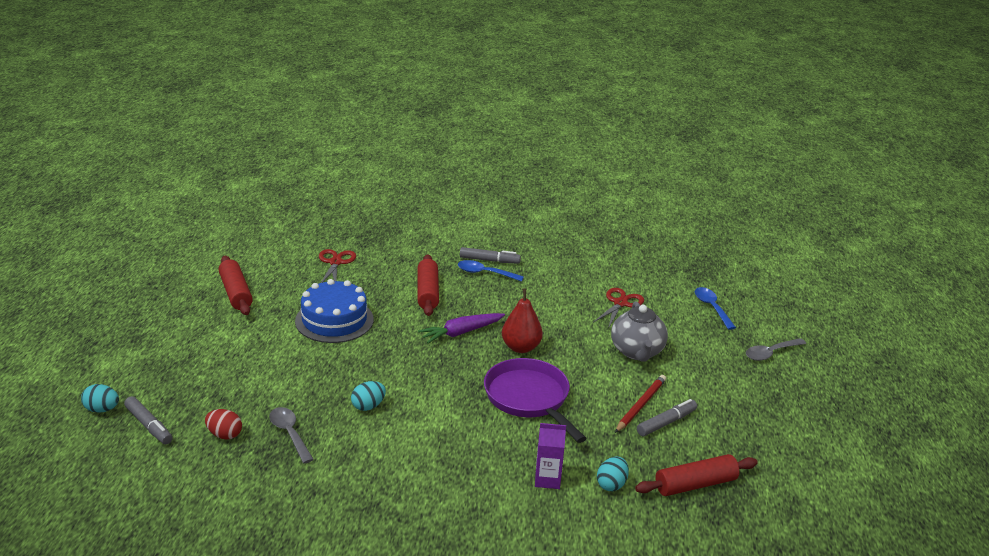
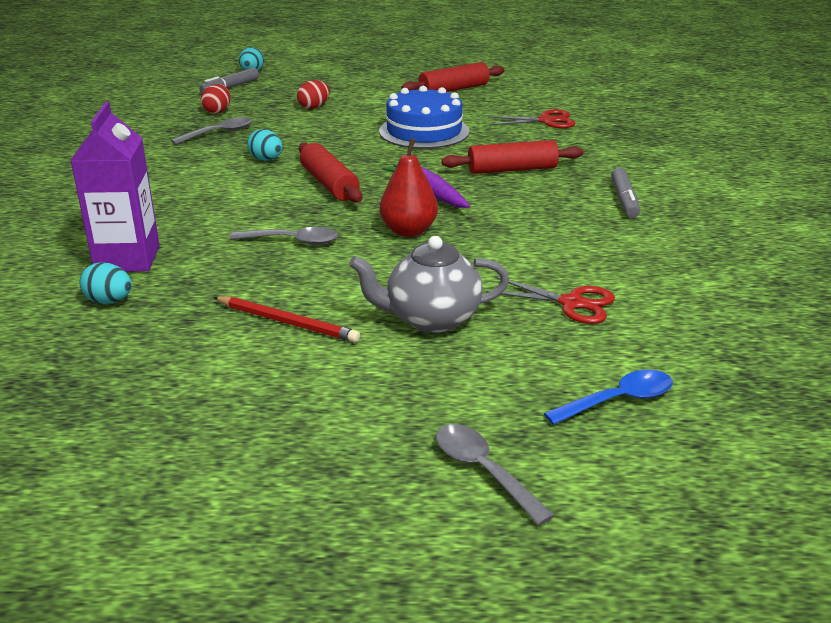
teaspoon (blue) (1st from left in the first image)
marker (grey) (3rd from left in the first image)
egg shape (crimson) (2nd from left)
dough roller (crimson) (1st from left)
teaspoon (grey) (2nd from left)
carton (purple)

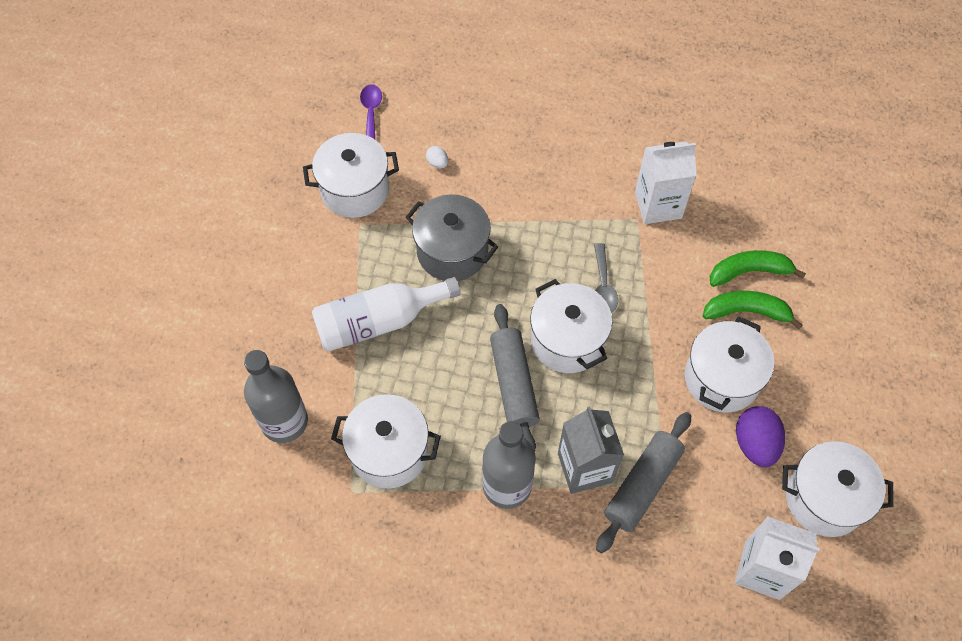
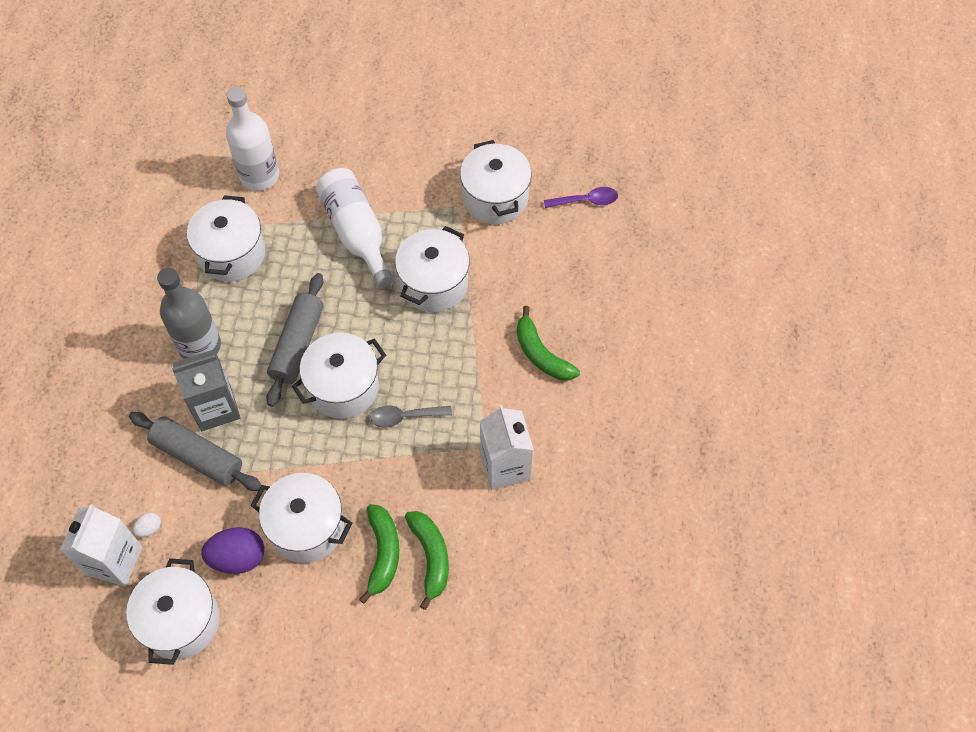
banana fruit (leaf-green) (3rd from left)
egg shape (pure white)
bottle (pure white) (1st from left)
cooking pot (pure white) (5th from left)
dough roller (grey) (2nd from left)

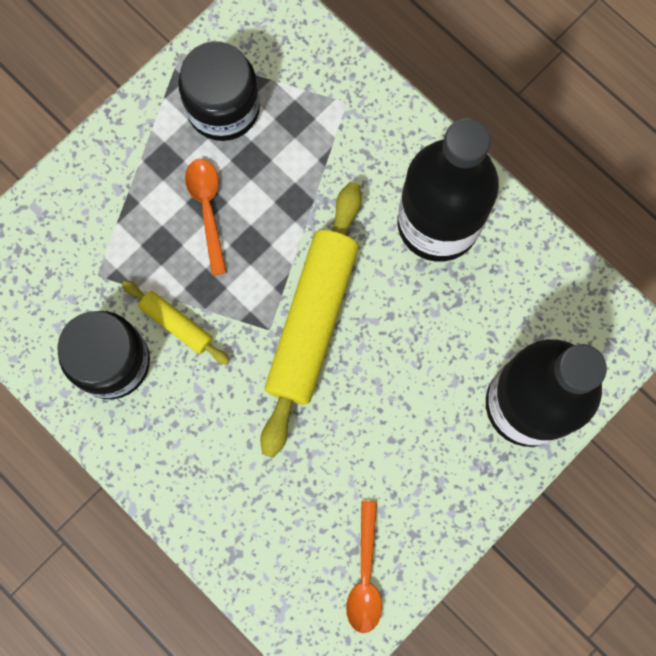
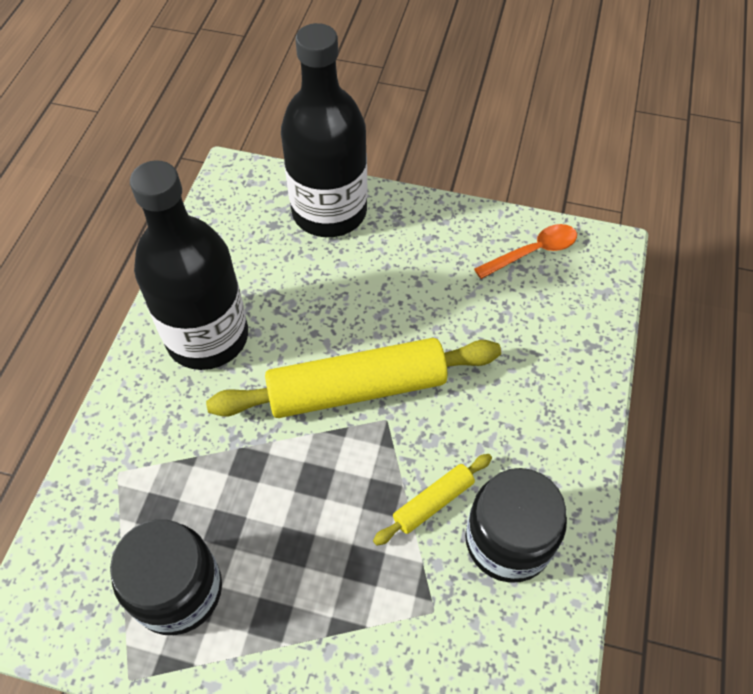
teaspoon (bright orange) (1st from left in the first image)
dough roller (golden) (2nd from left)

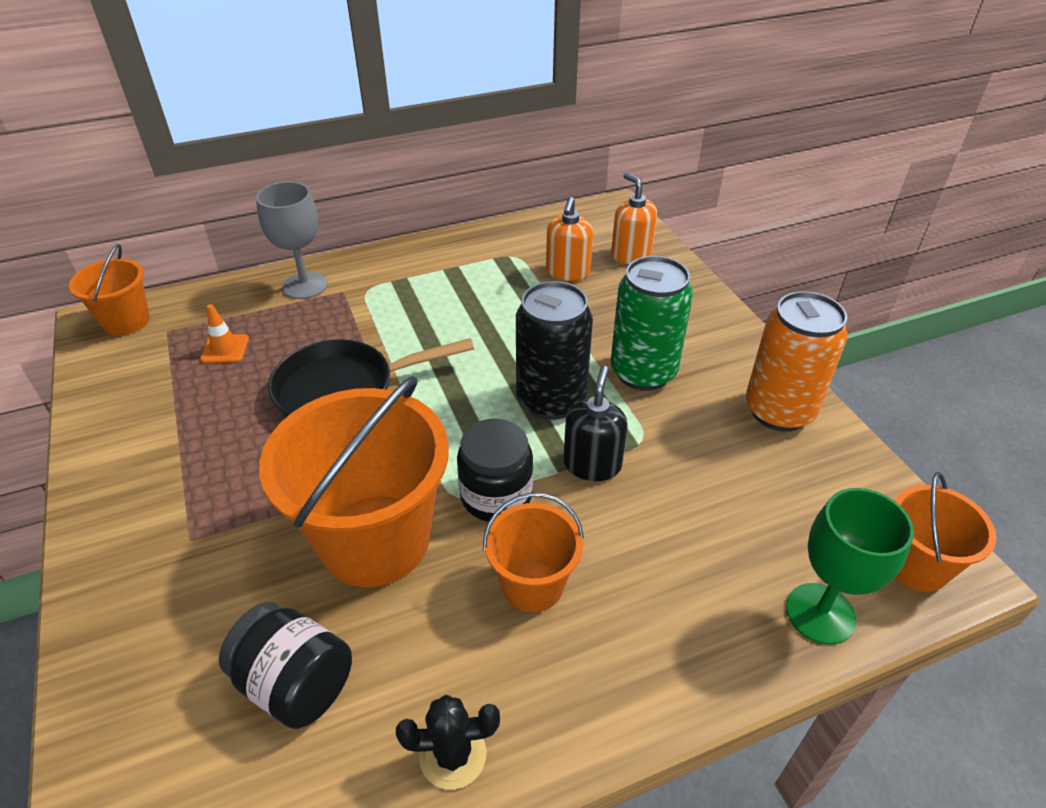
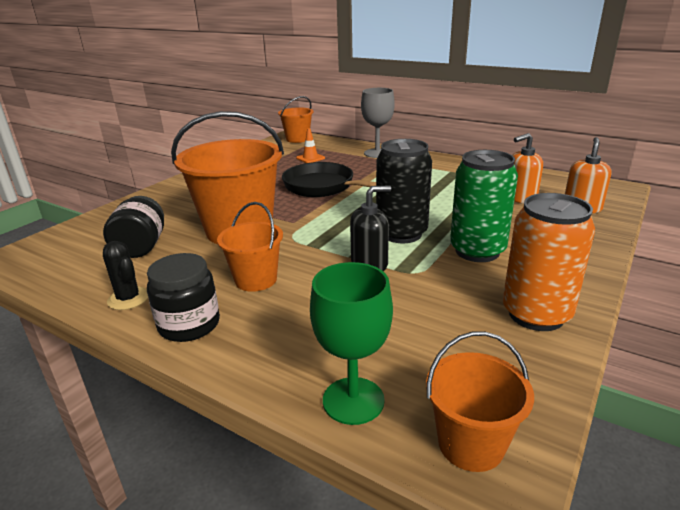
preserve jar (ebony) (2nd from left)

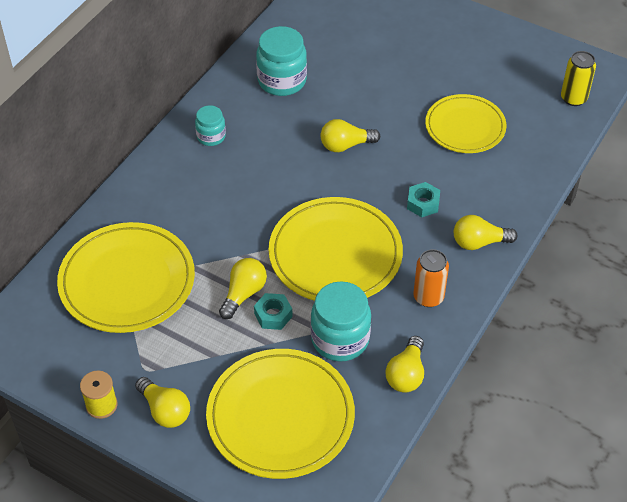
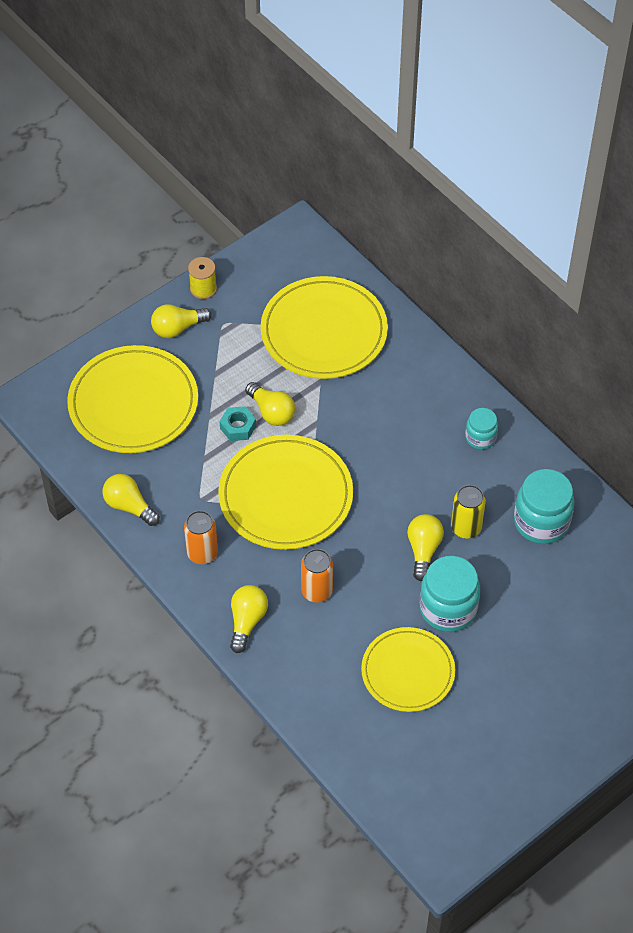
preserve jar (teal) (1st from left)
soda can (golden)
soda can (bright orange) (2nd from left)

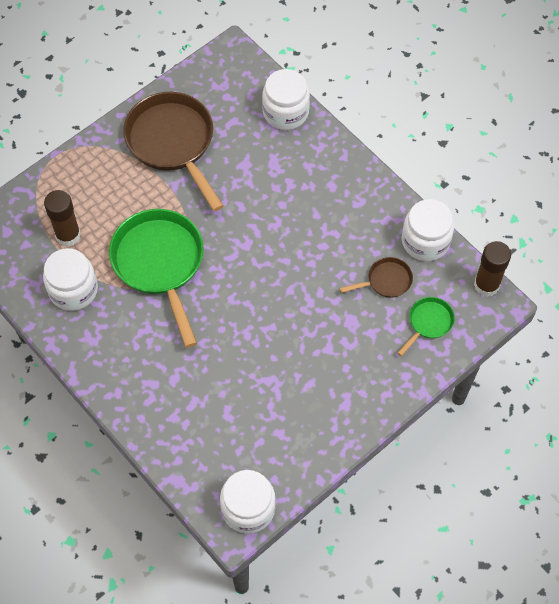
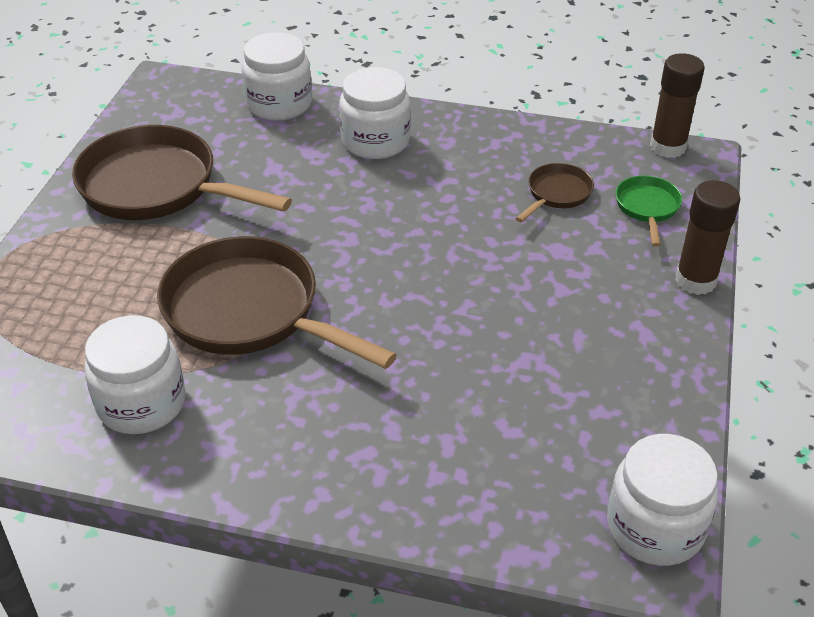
glue (dark brown) (2nd from left)
preserve jar (pure white) (3rd from left)
frying pan (dark brown) (2nd from left)

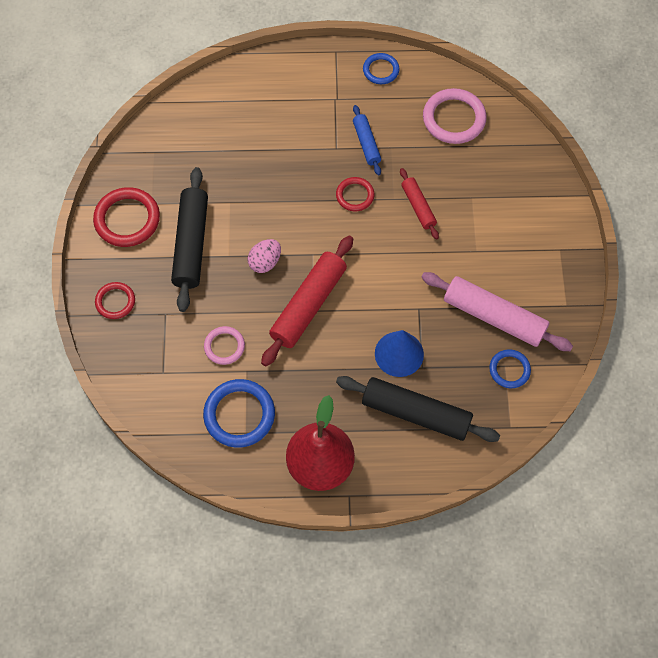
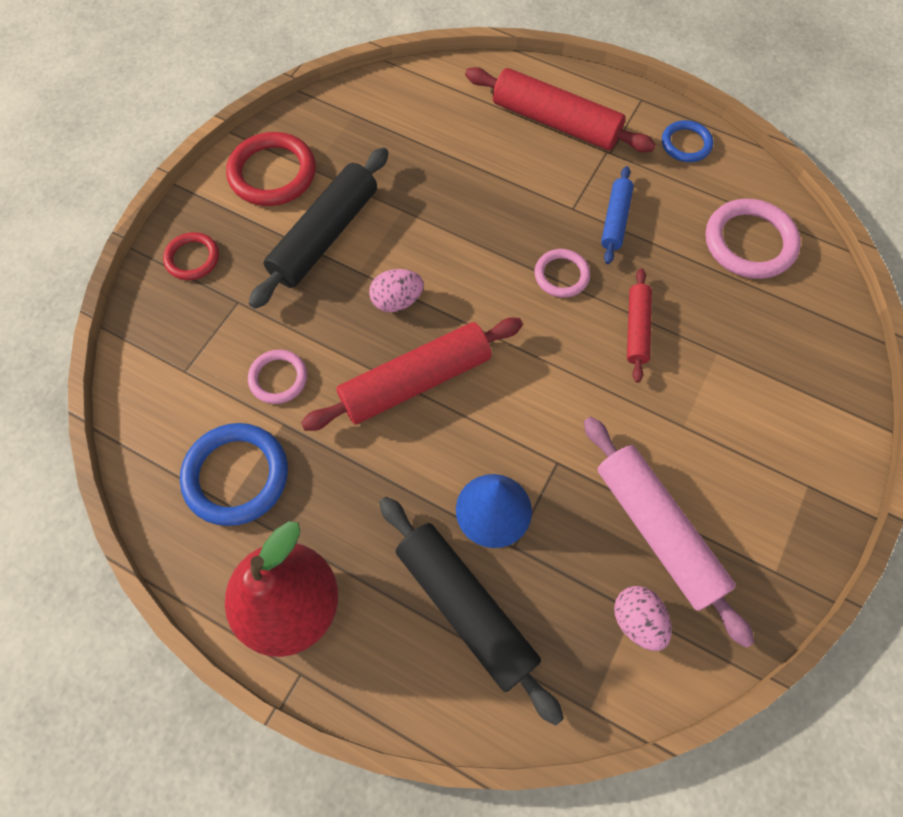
dough roller (crimson) (2nd from left)
egg shape (pink) (2nd from left)
hoop (pink) (2nd from left)

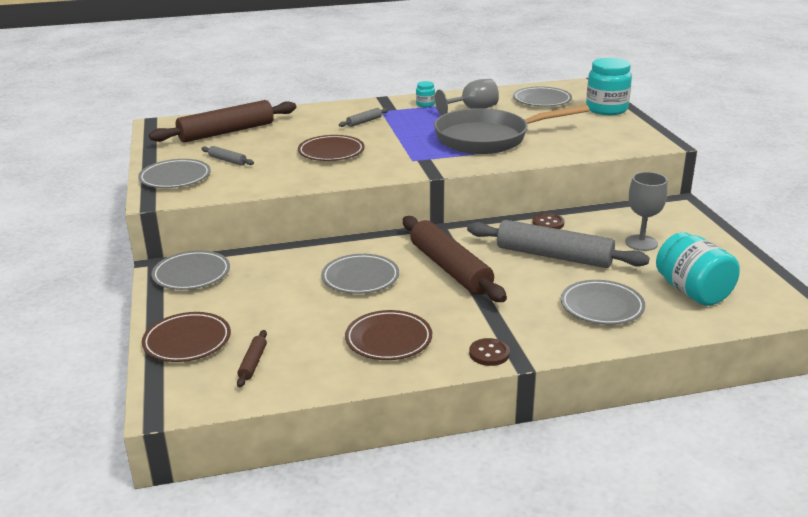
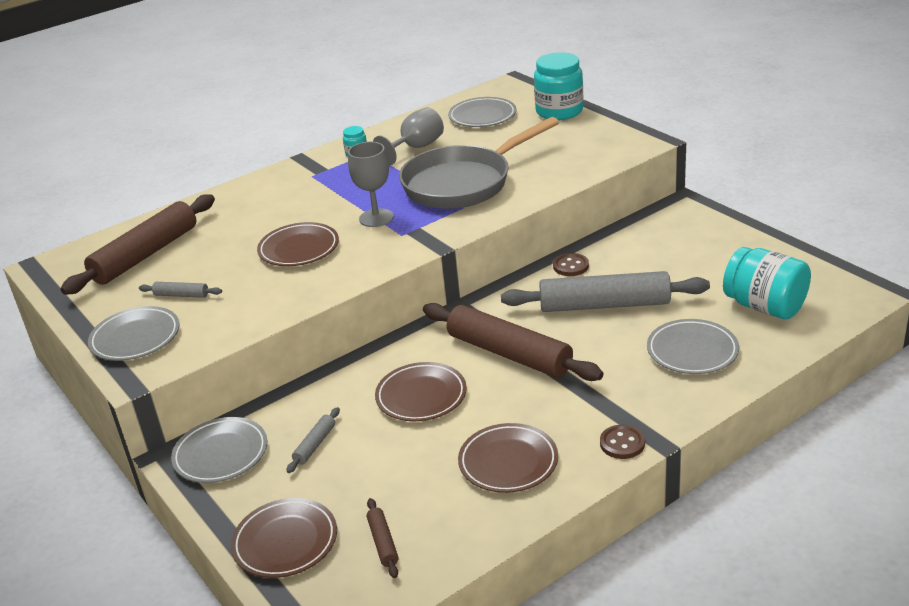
dough roller (grey) (2nd from left)
wine glass (grey) (1st from left)
flat dish (dark brown) (3rd from left)

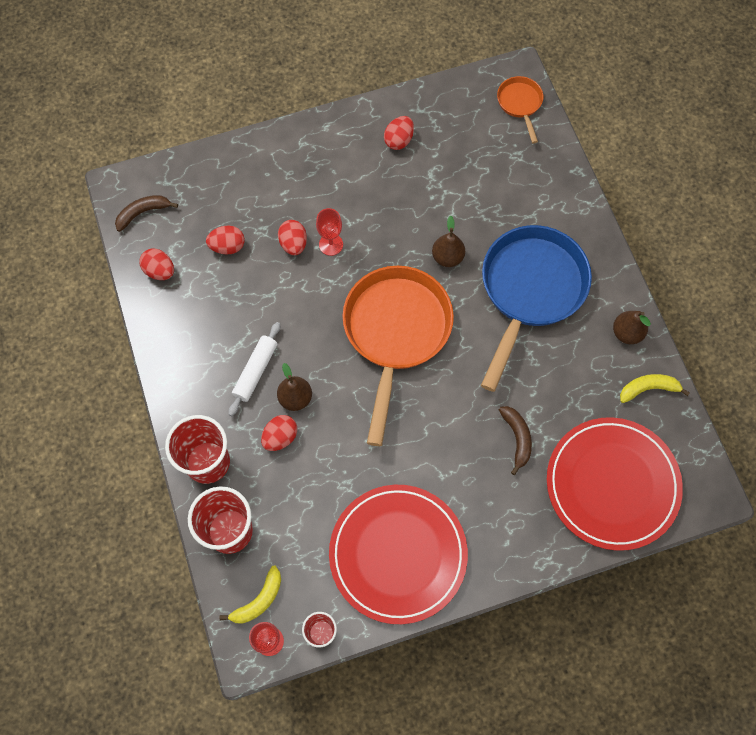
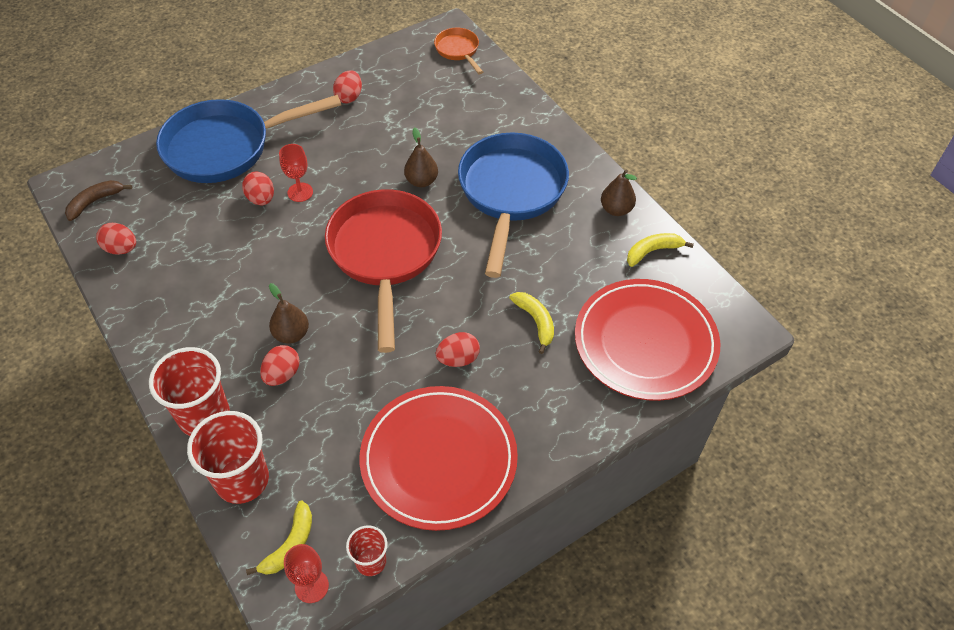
dough roller (pure white)
frying pan (blue) (1st from left)
egg shape (crimson) (5th from left)
frying pan (crimson)
banana fruit (golden) (2nd from left)

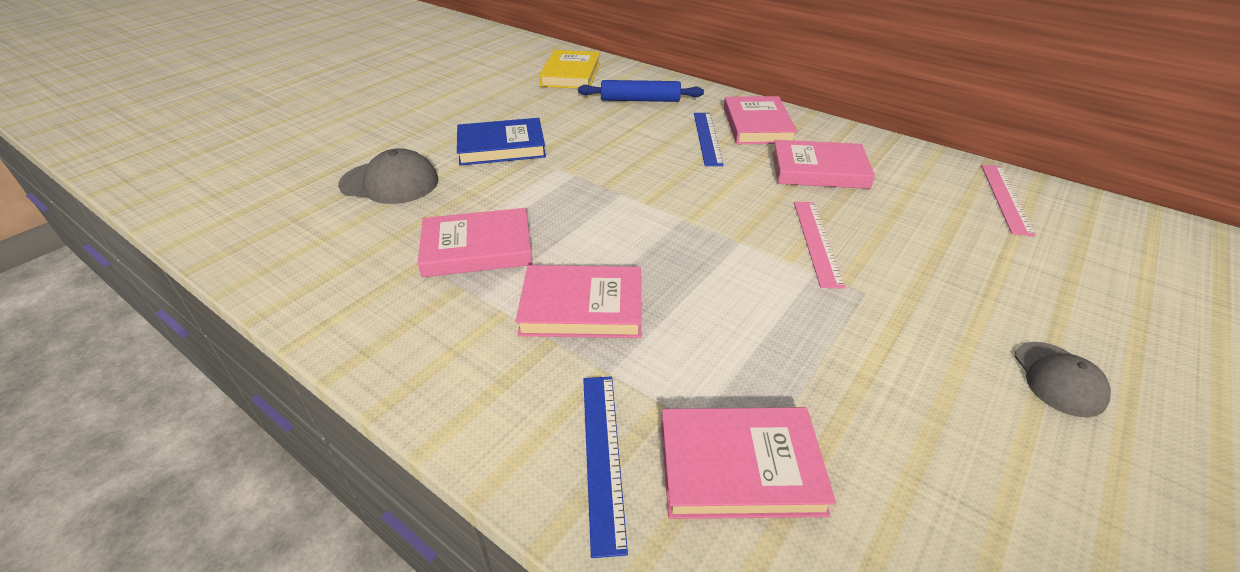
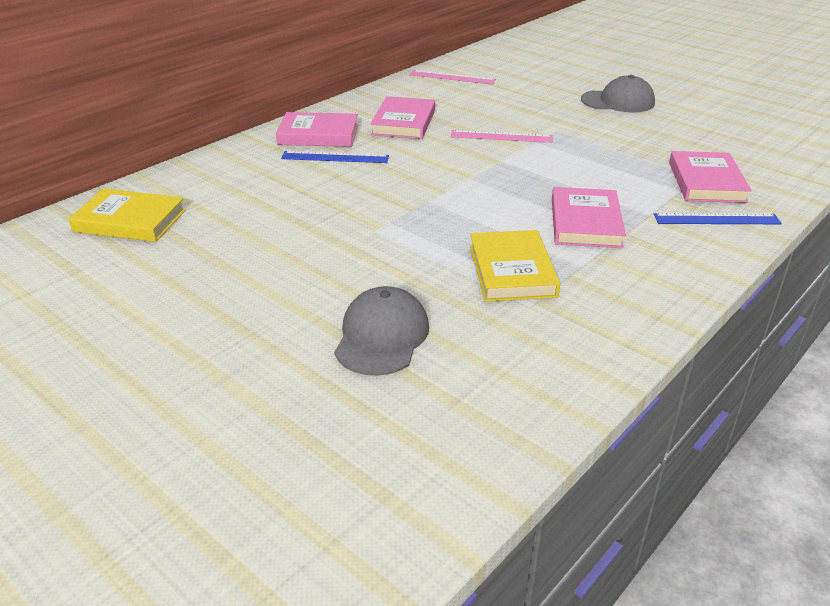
hardcover (blue)
dough roller (blue)
hardcover (golden) (2nd from left)
peaked cap (grey) (2nd from left)

